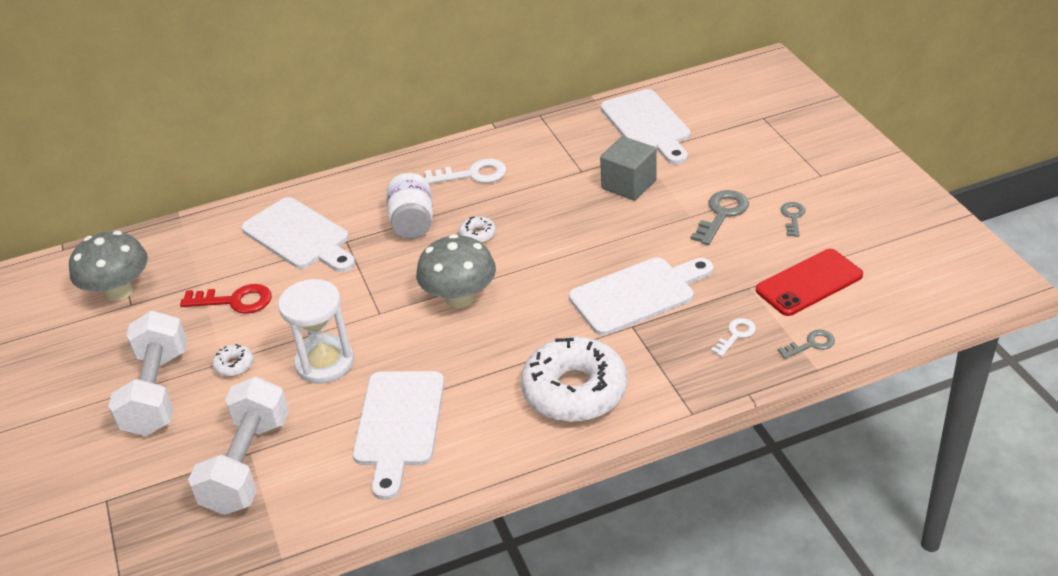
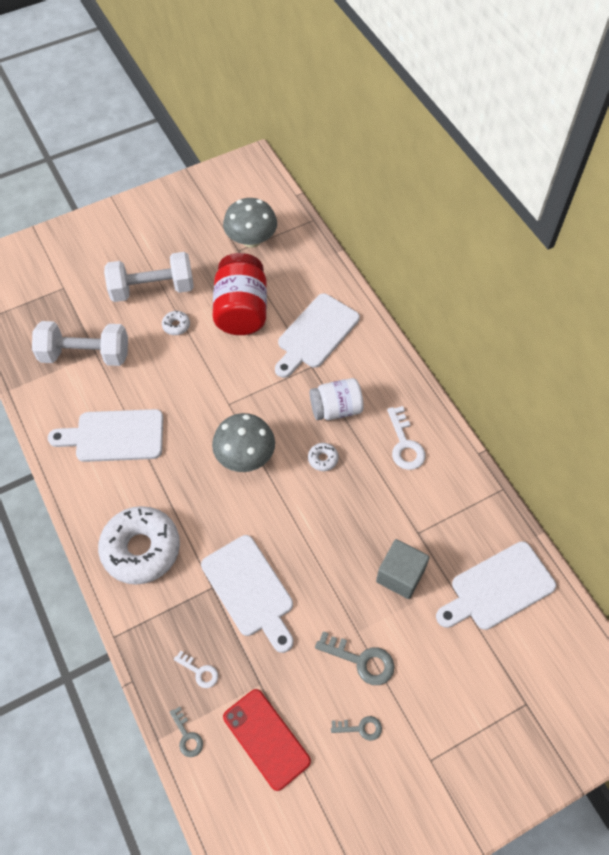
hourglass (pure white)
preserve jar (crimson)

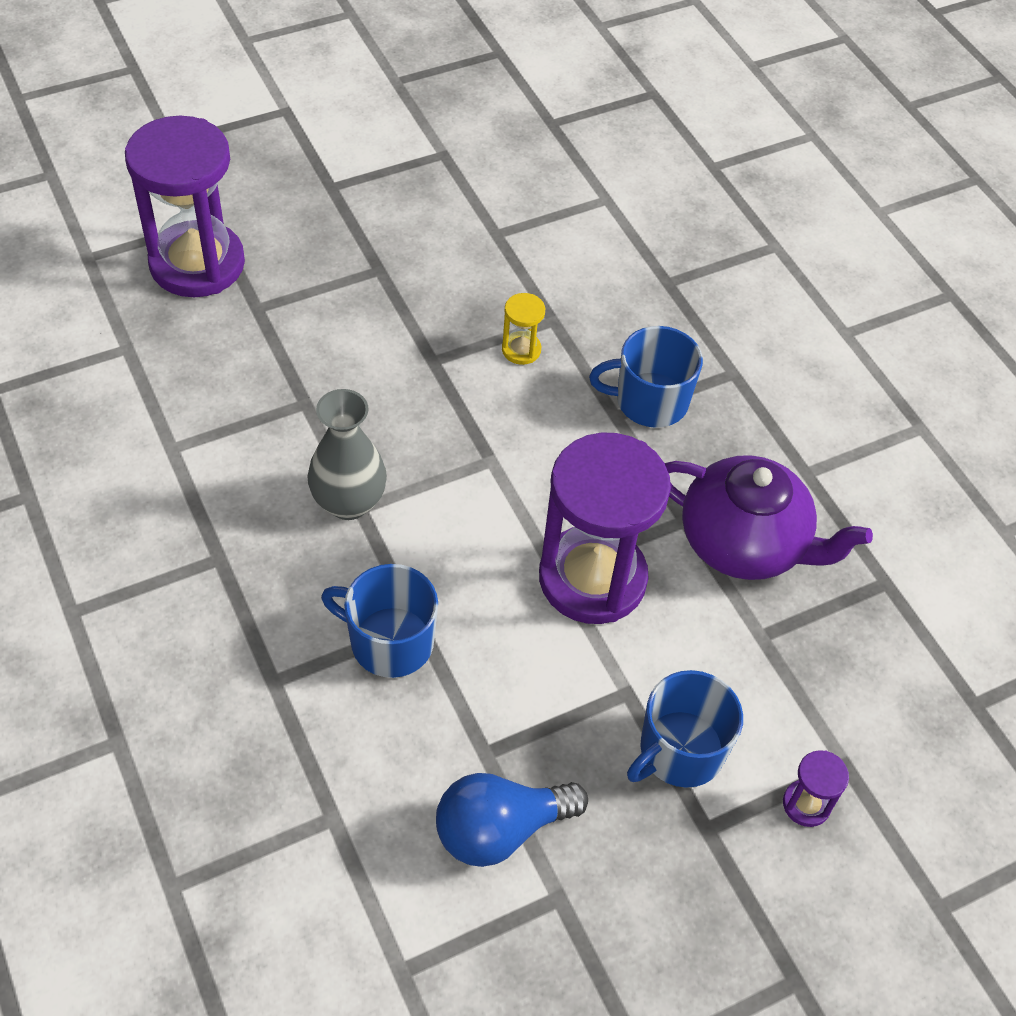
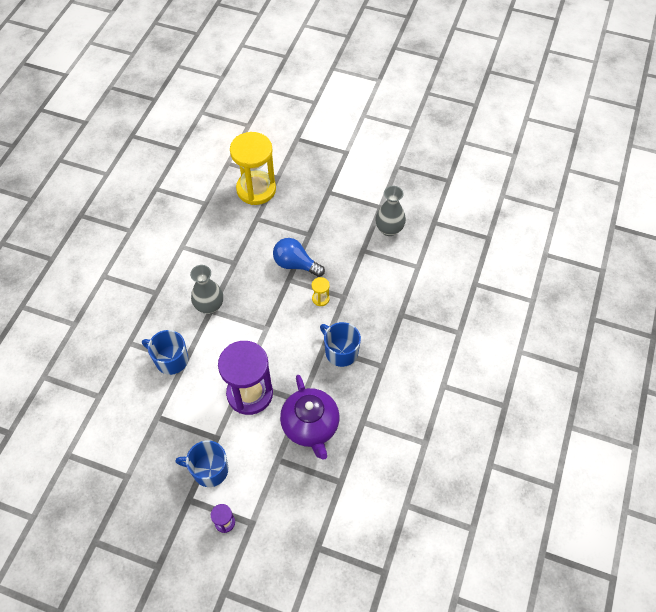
flower vase (grey) (2nd from left)
light bulb (blue)
hourglass (golden) (1st from left)
mug (blue) (1st from left)

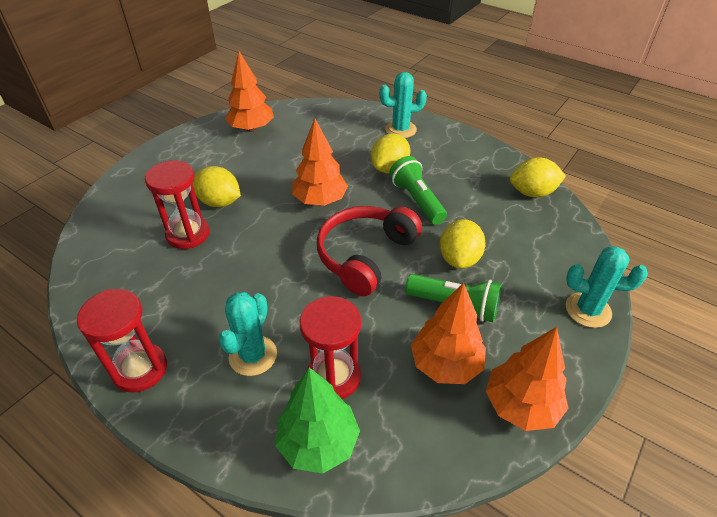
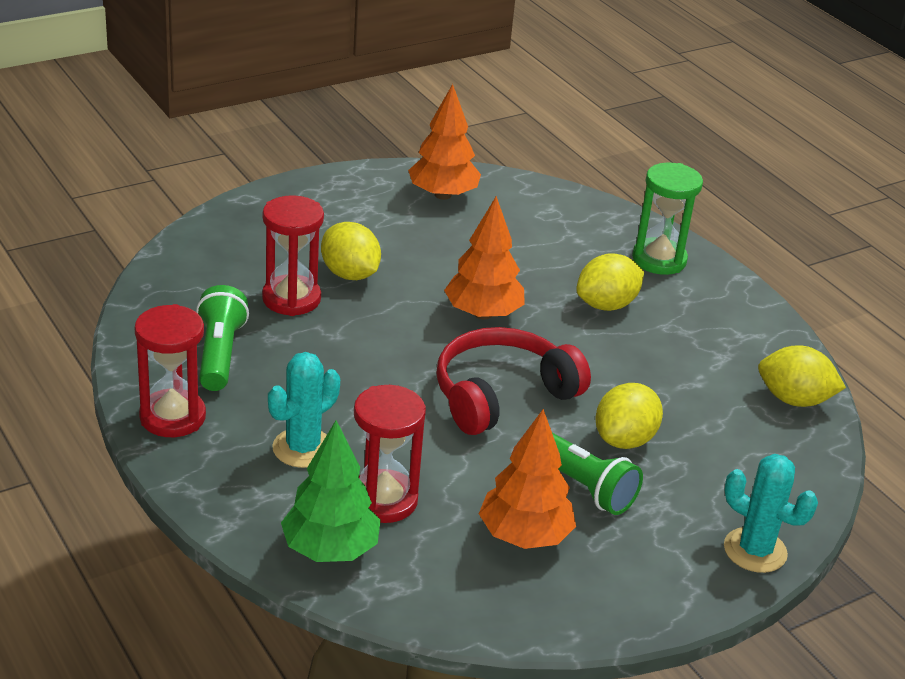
toy tree (bright orange) (4th from left in the first image)
torch (leaf-green) (1st from left)
hourglass (leaf-green)

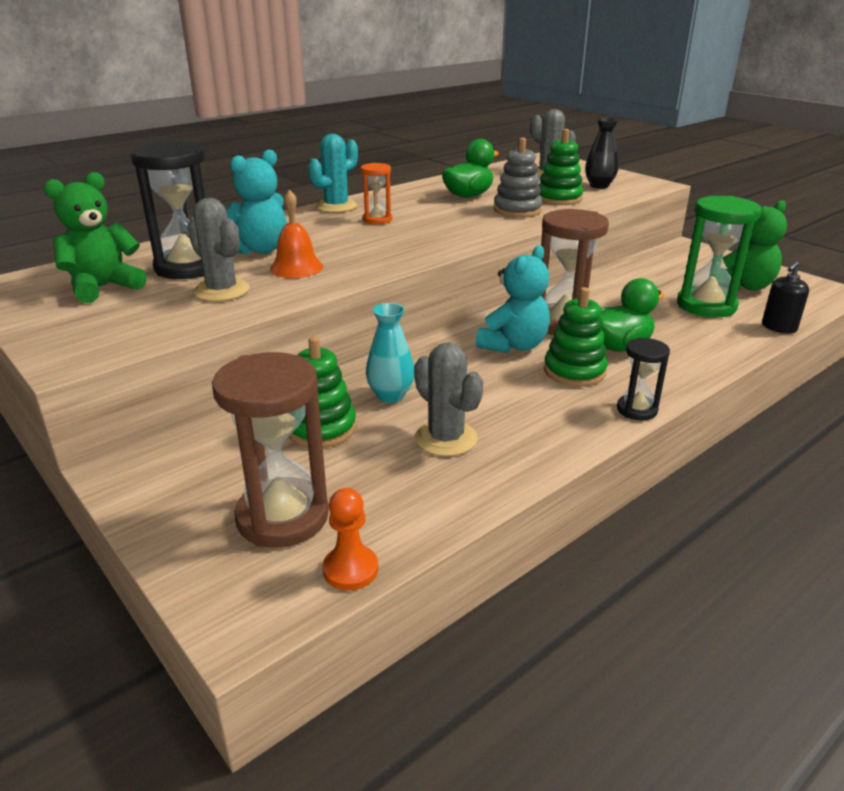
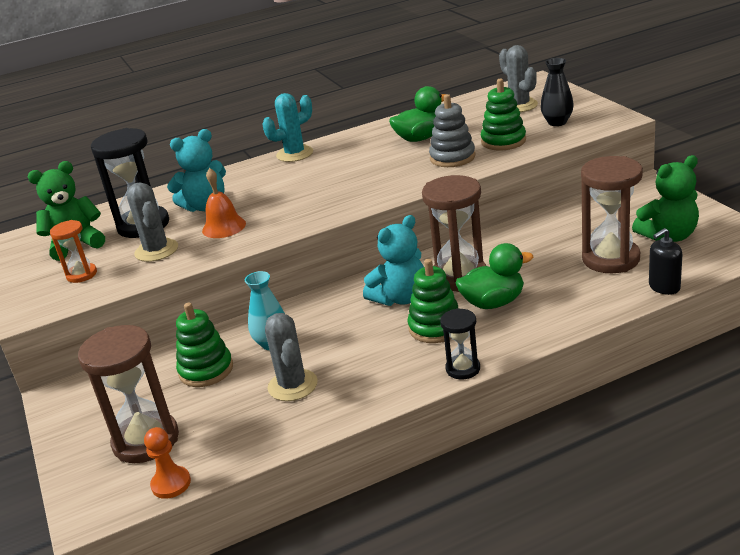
hourglass (bright orange)
hourglass (dark brown) (3rd from left)

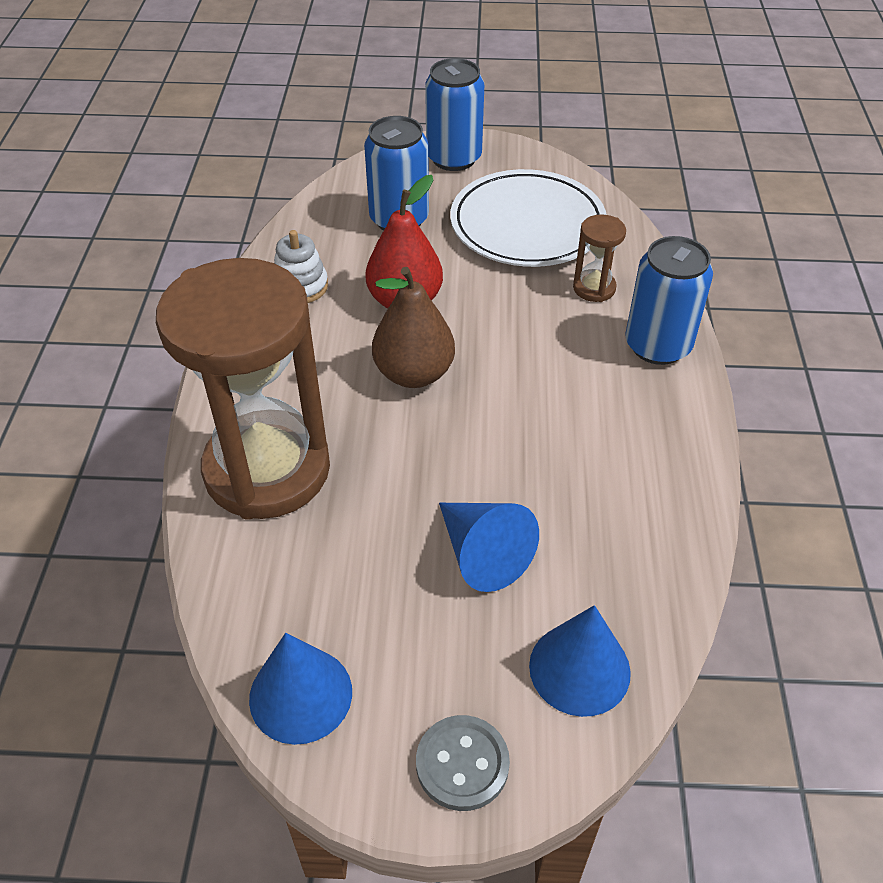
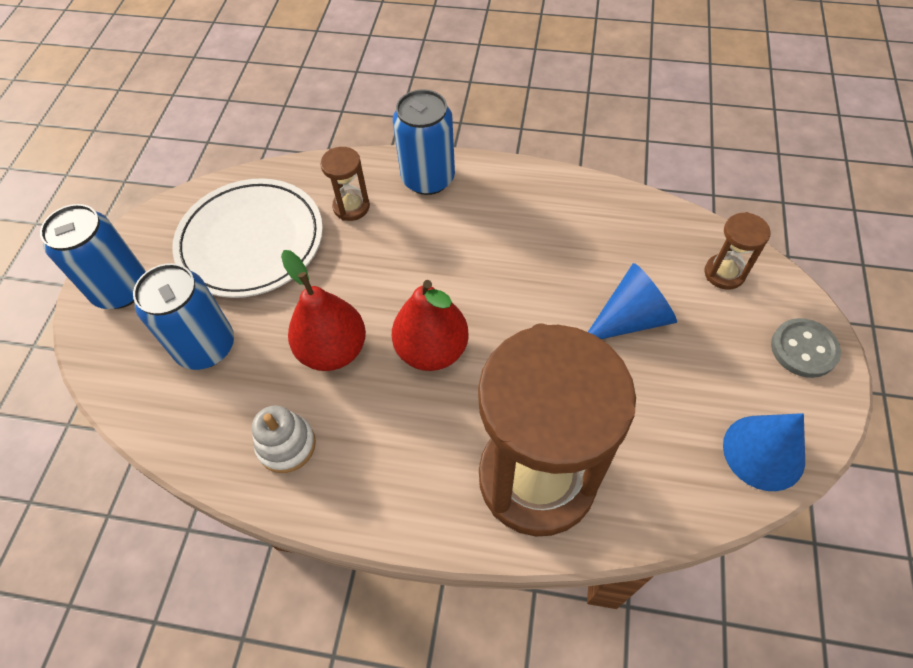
hourglass (dark brown) (3rd from left)
pear fruit (crimson) (2nd from left)

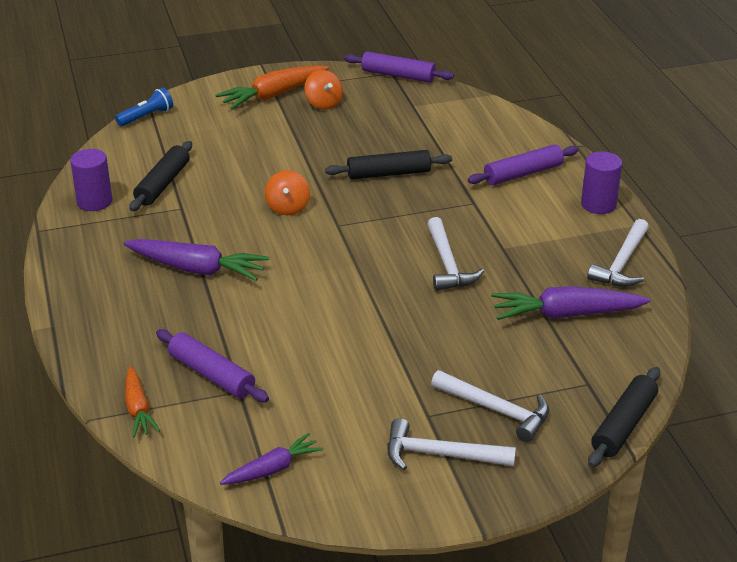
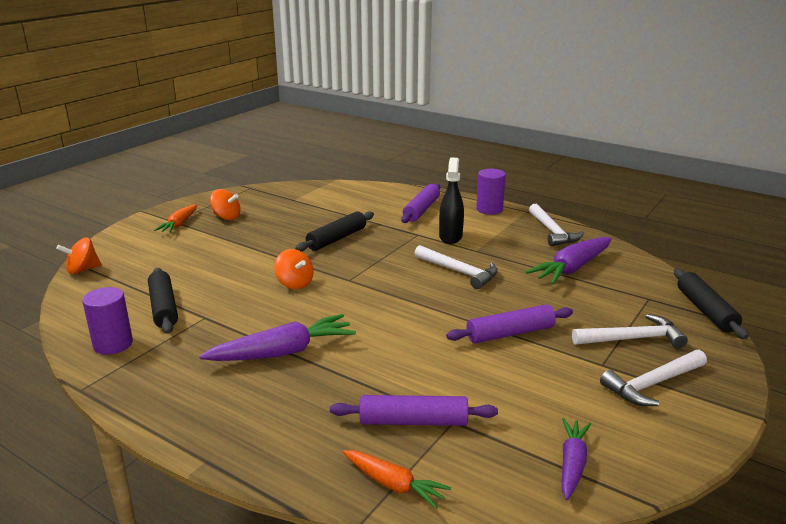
sprayer (ebony)
dough roller (purple) (3rd from left)
spinning top (bright orange) (1st from left)
carrot (bright orange) (1st from left)

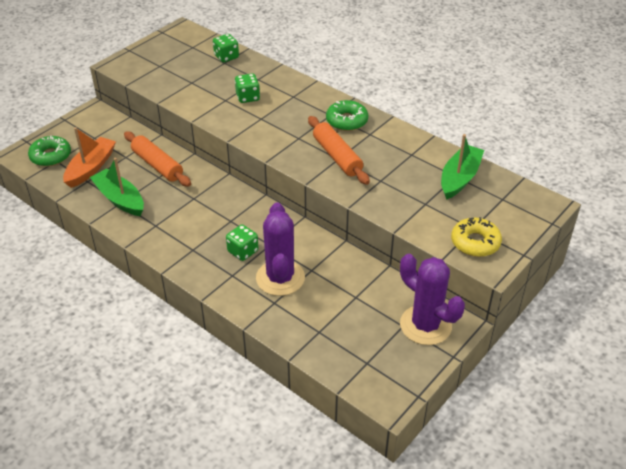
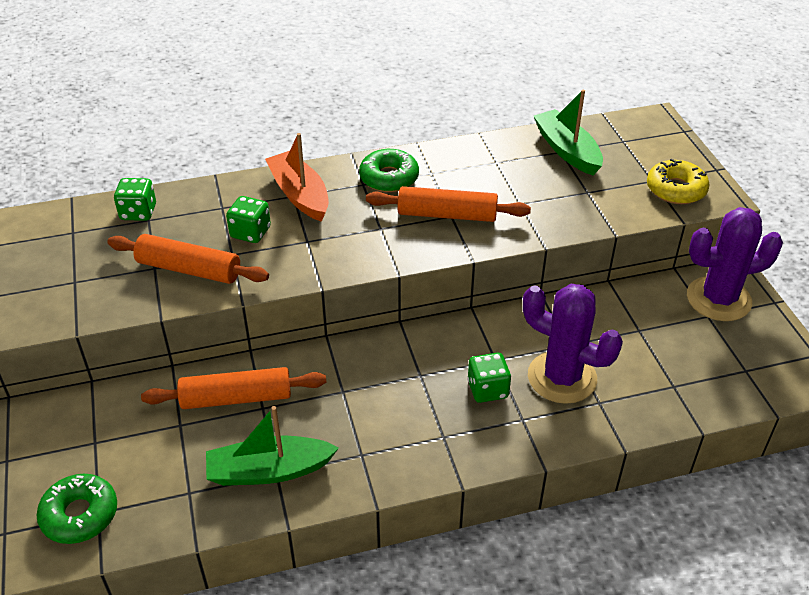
dough roller (bright orange) (1st from left)
boat (bright orange)

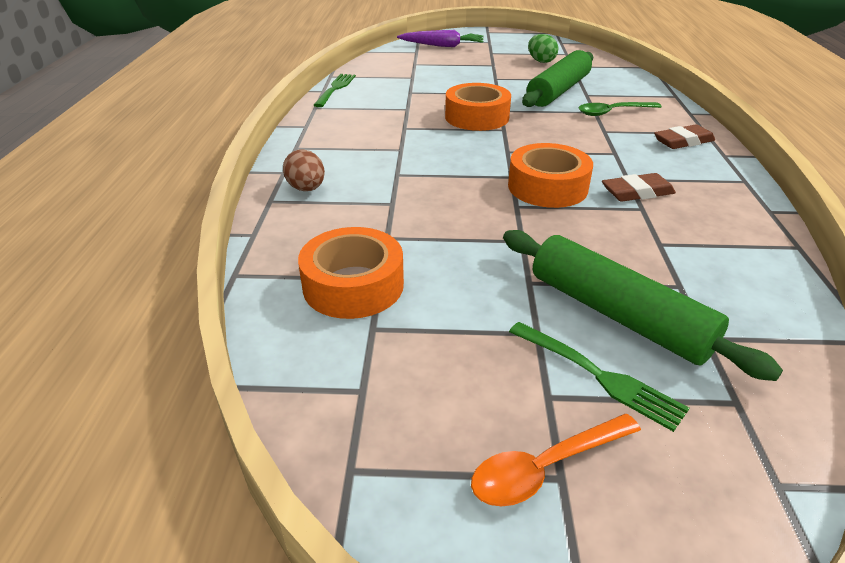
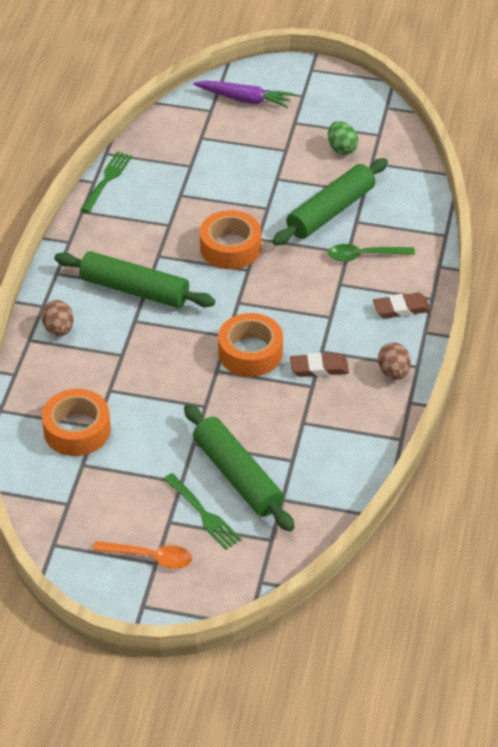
dough roller (leaf-green) (1st from left)
egg shape (dark brown) (2nd from left)
teaspoon (bright orange)

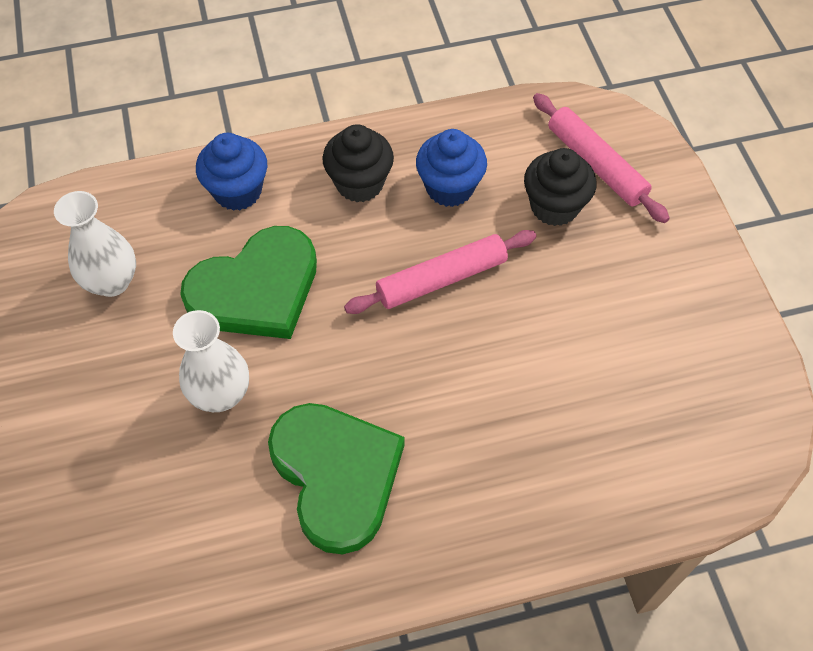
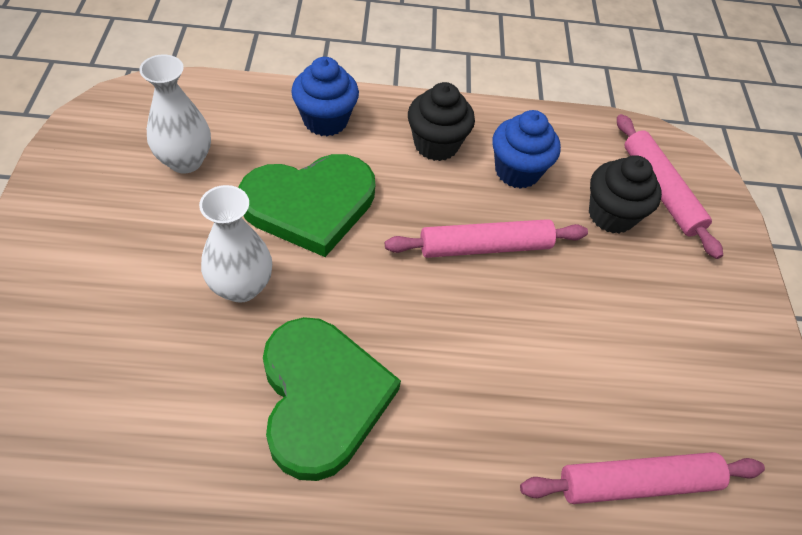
dough roller (pink) (2nd from left)

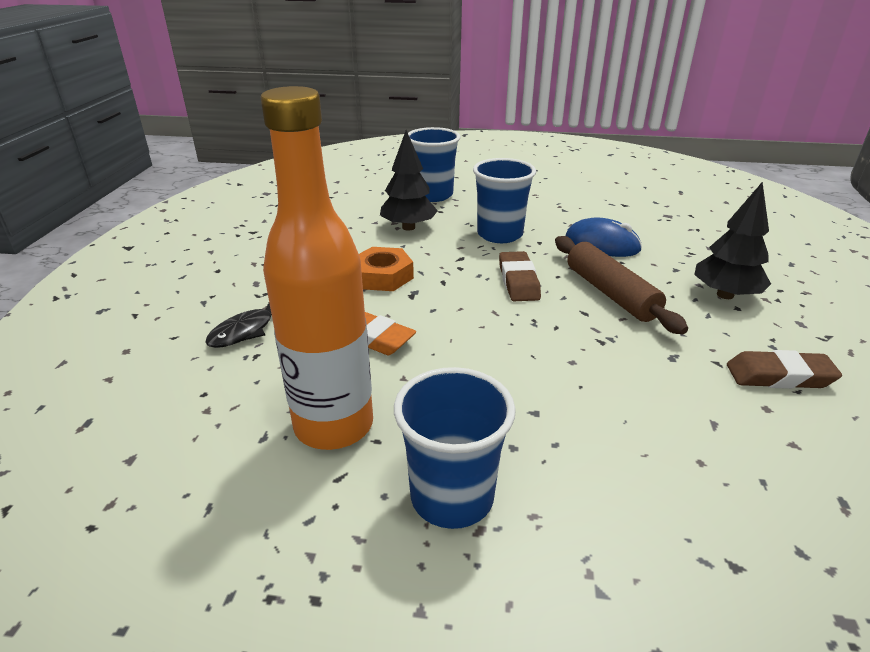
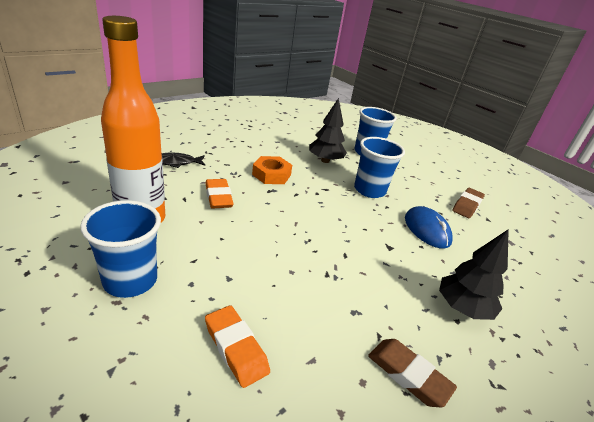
dough roller (dark brown)
pencil eraser (bright orange) (2nd from left)
pencil eraser (dark brown) (2nd from left)

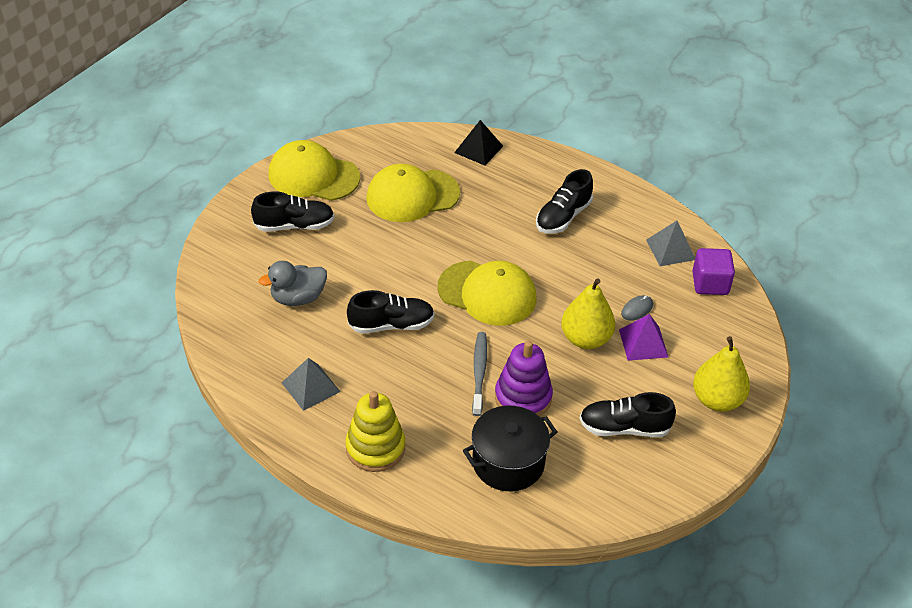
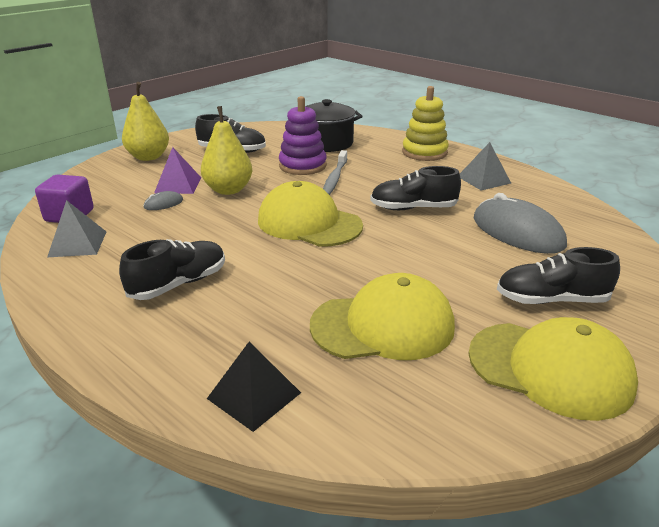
mouse (grey) (2nd from left)

